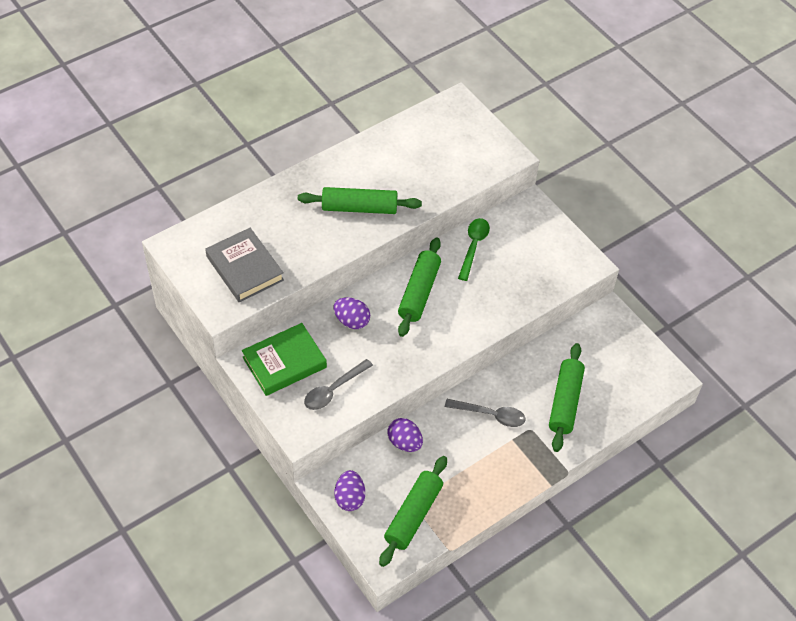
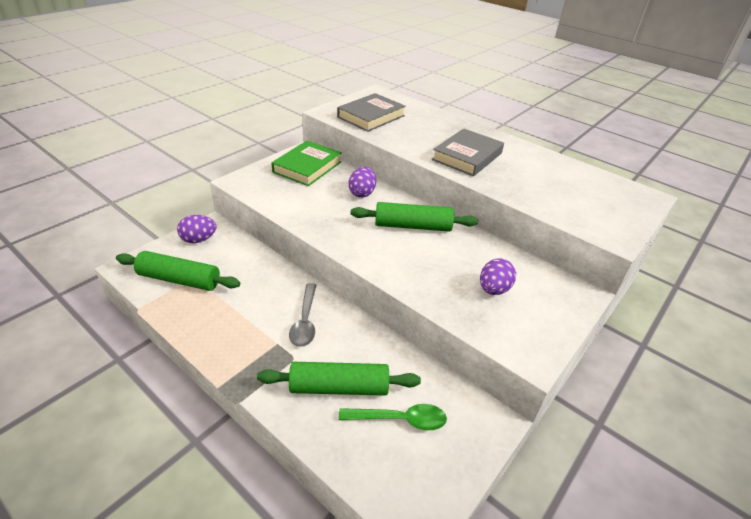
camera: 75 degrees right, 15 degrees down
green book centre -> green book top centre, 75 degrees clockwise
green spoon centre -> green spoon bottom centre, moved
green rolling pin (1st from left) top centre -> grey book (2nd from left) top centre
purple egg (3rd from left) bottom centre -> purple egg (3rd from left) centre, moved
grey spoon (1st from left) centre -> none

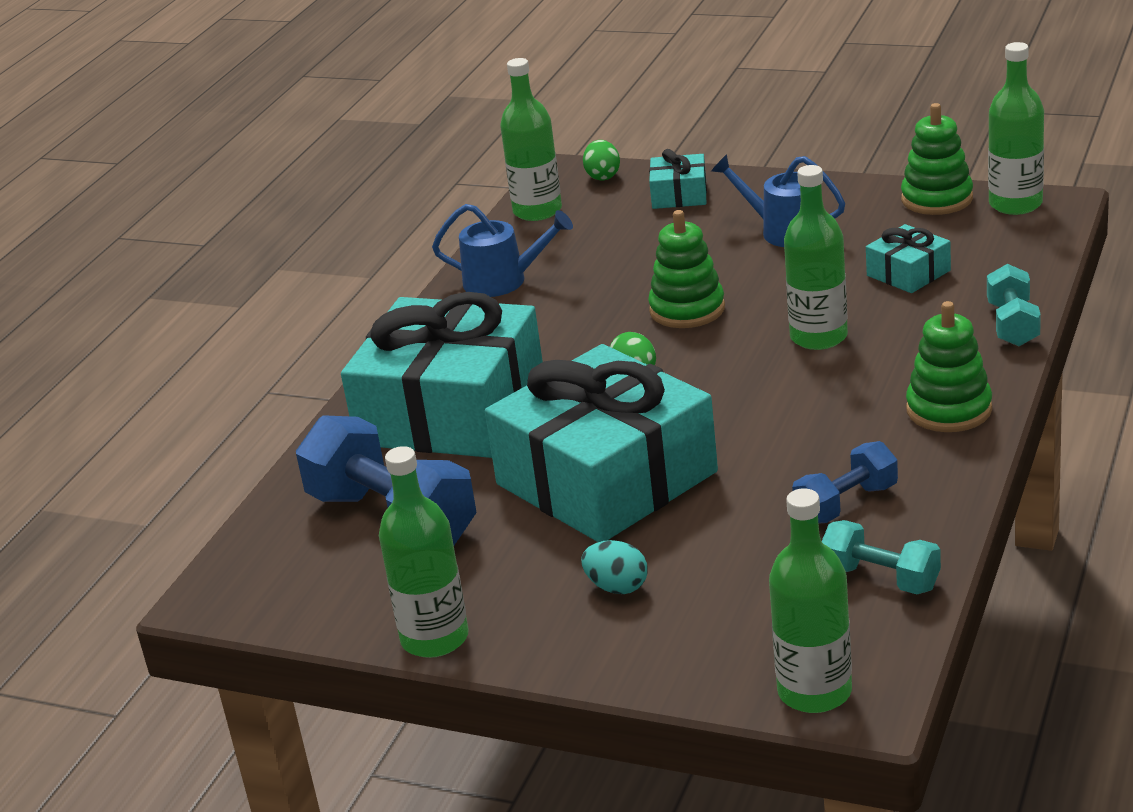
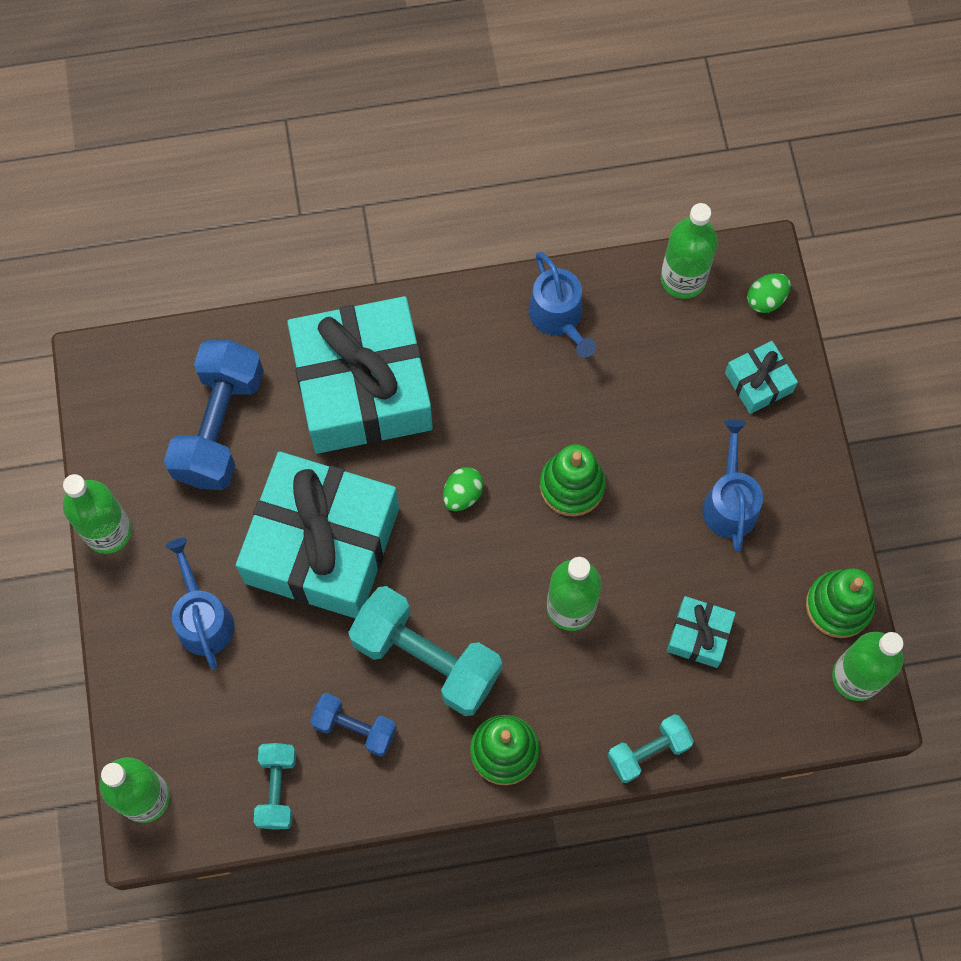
camera: 55 degrees right, 40 degrees up
turquoise egg bottom centre -> blue watering can (1st from left) middle left
none -> turquoise dumbbell (2nd from left) bottom centre

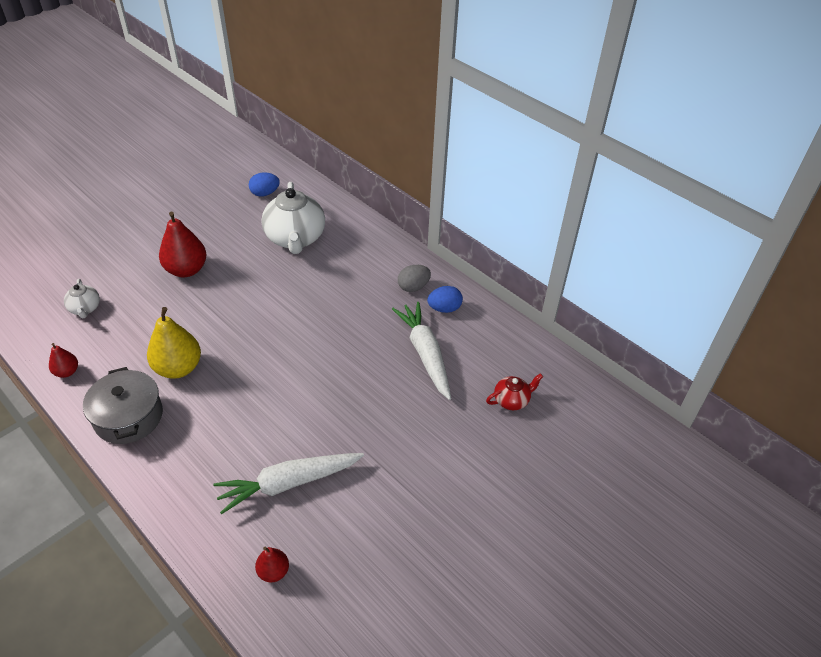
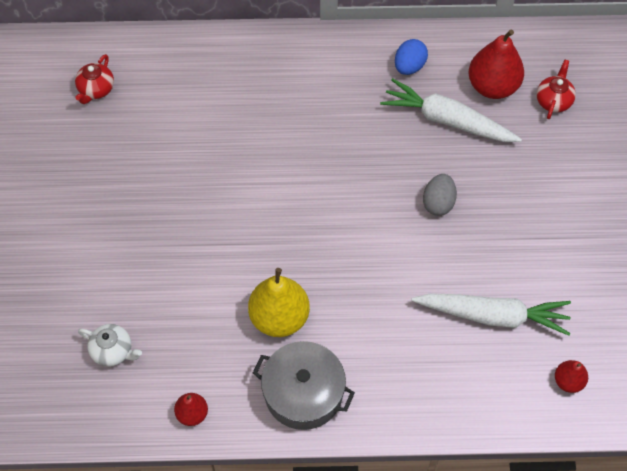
camera: 45 degrees left, 15 degrees up
blue egg (1st from left) top left -> red teapot (1st from left) top left
white carrot (1st from left in the first image) bottom centre -> white carrot (2nd from left) bottom right, 105 degrees counterclockwise
grey egg centre -> grey egg middle right, moved
red pear (2nd from left) middle left -> red pear (2nd from left) top right, moved
white teapot (2nd from left) top centre -> none

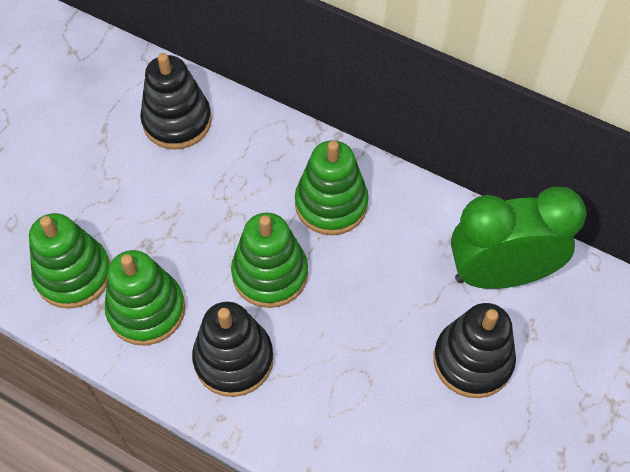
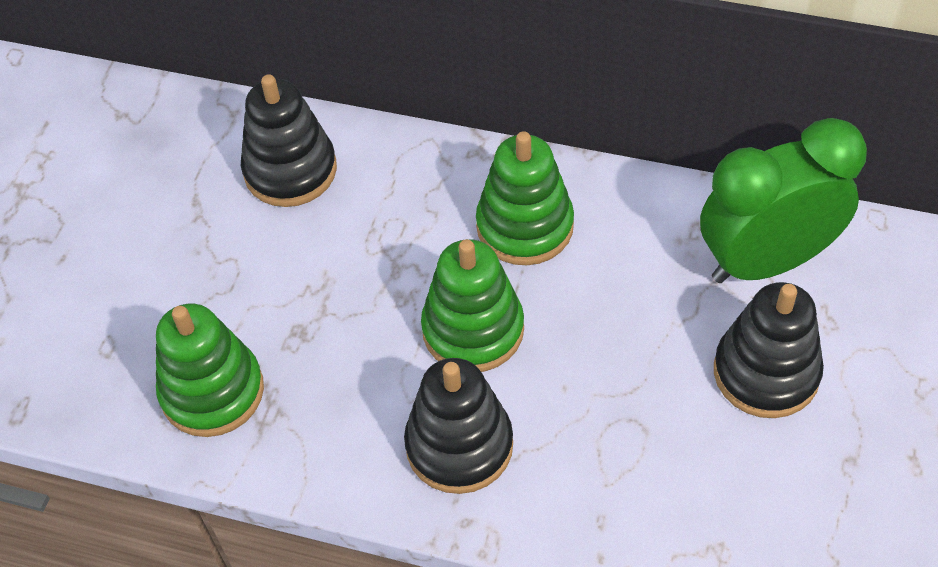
camera: 10 degrees left, 5 degrees down
green stacking toy (2nd from left) middle left -> none

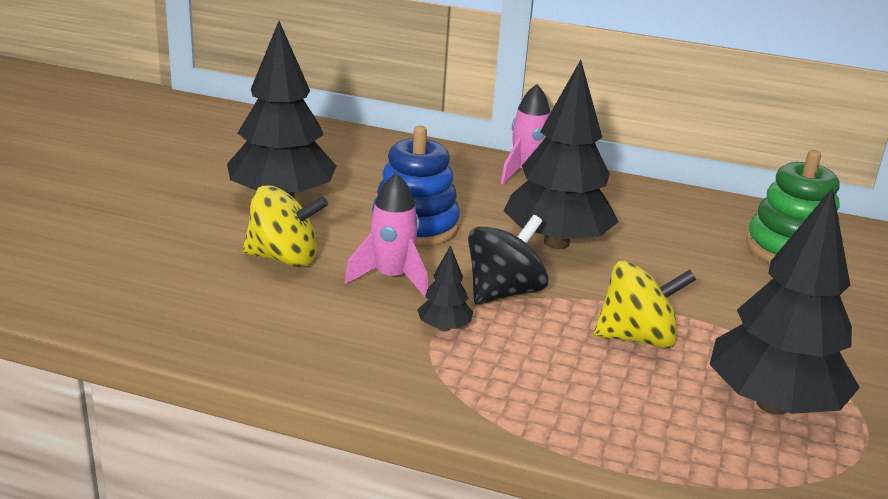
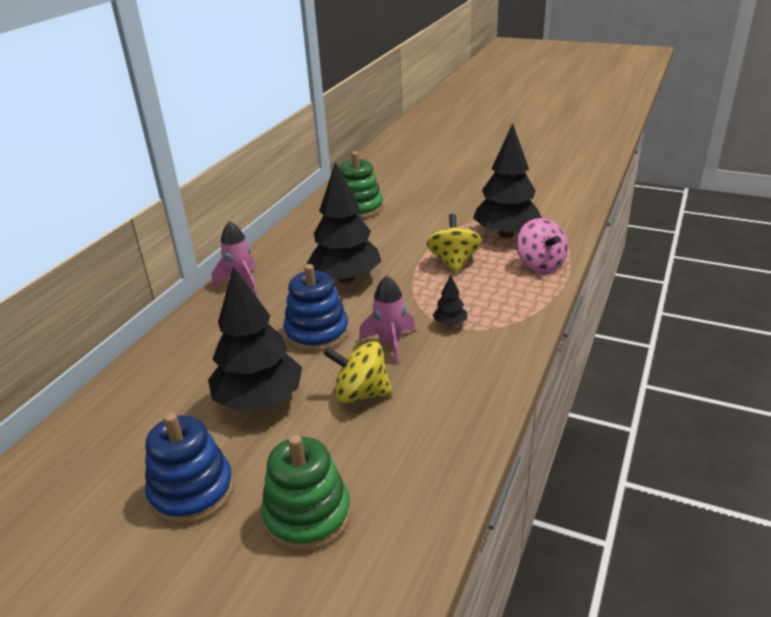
camera: 80 degrees left, 5 degrees up
none -> blue stacking toy (1st from left) bottom left
none -> green stacking toy (1st from left) bottom centre
yellow spinning top (1st from left) middle left -> yellow spinning top (1st from left) centre, 90 degrees counterclockwise
none -> pink spinning top middle right
black spinning top centre -> none

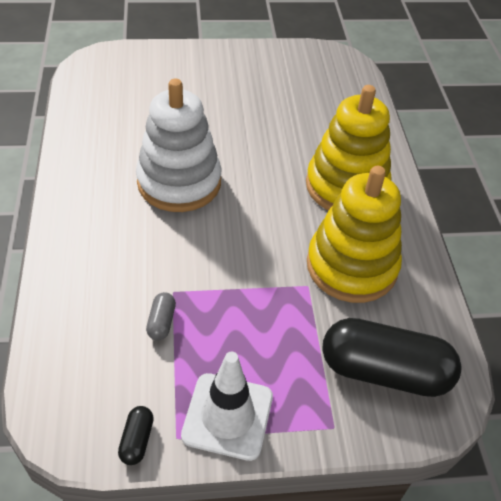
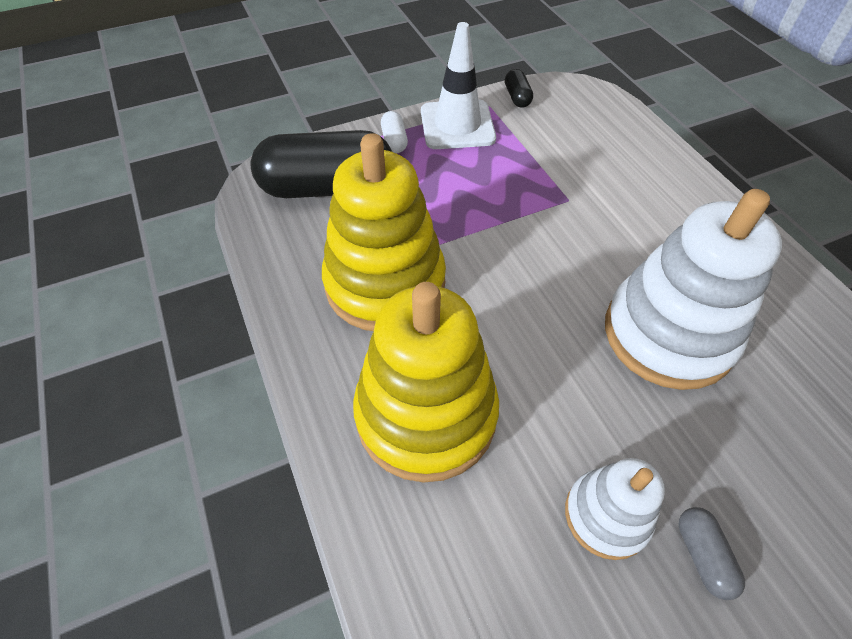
camera: 165 degrees right, 5 degrees up
none -> white capsule top centre
none -> white stacking toy (1st from left) bottom right
grey capsule middle left -> grey capsule bottom right, moved

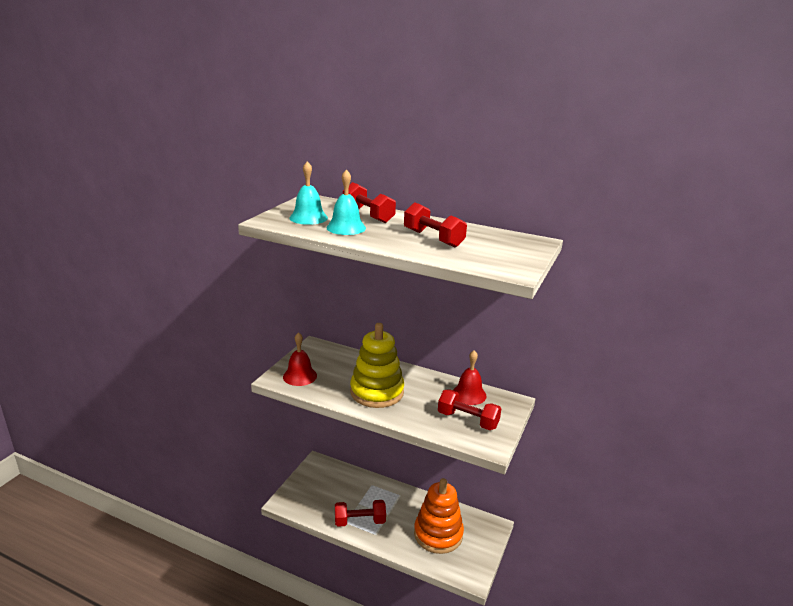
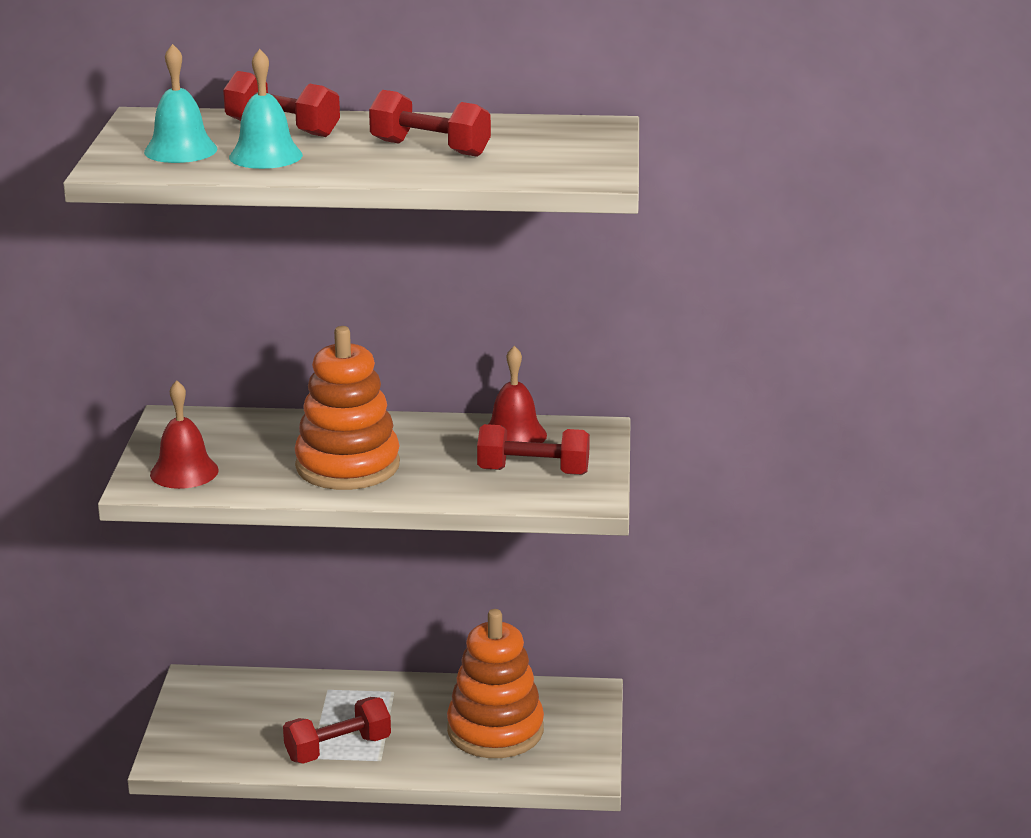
camera: 20 degrees left, 0 degrees up
yellow stacking toy centre -> orange stacking toy (1st from left) centre

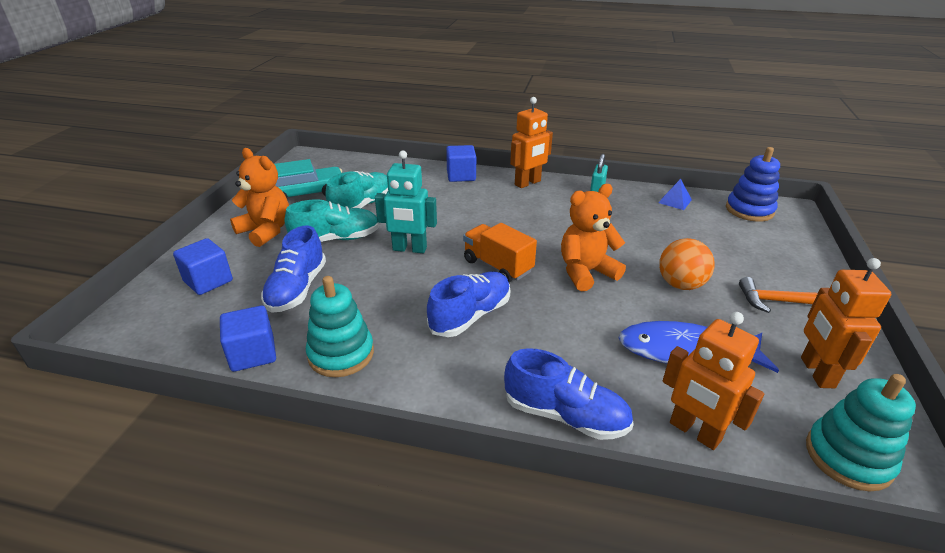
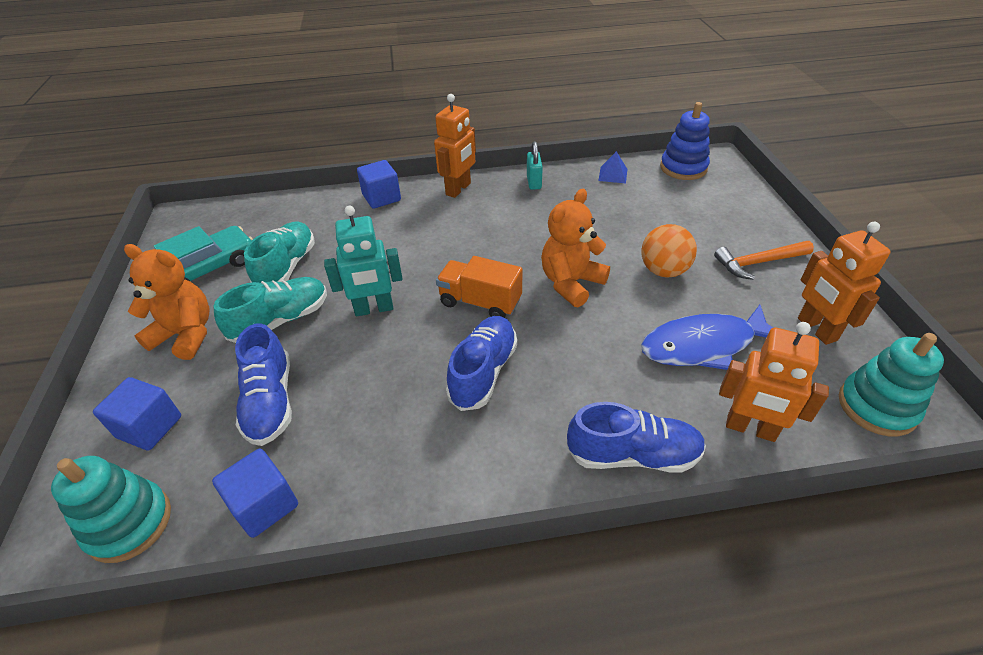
camera: 20 degrees left, 10 degrees up
turquoise stacking toy (1st from left) centre -> turquoise stacking toy (1st from left) bottom left, moved

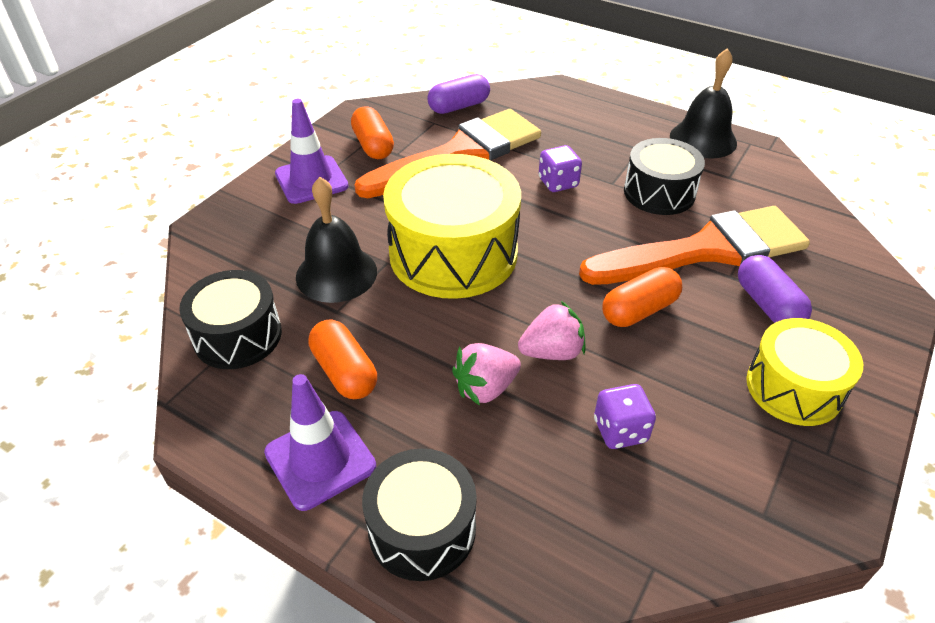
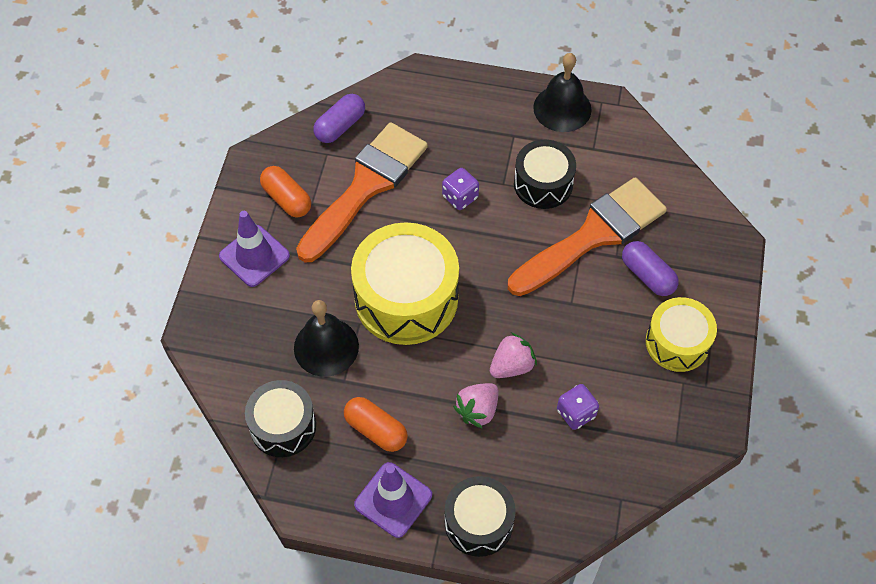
camera: 20 degrees left, 15 degrees up
orange capsule (3rd from left) middle right -> none

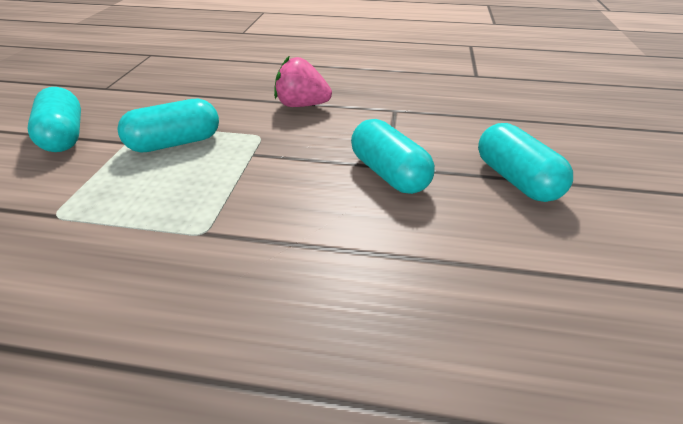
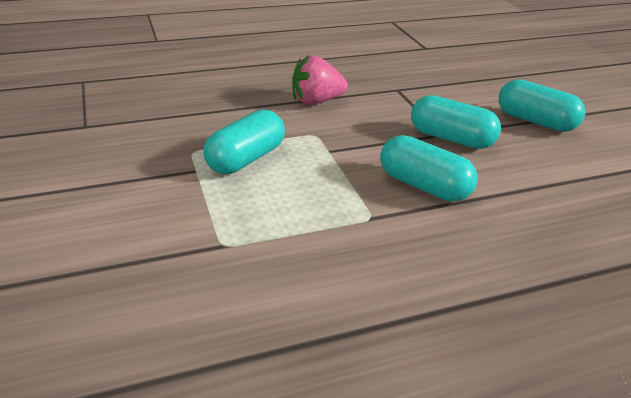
camera: 30 degrees left, 5 degrees down
turquoise capsule (1st from left in the first image) top left -> turquoise capsule (2nd from left) middle right, moved

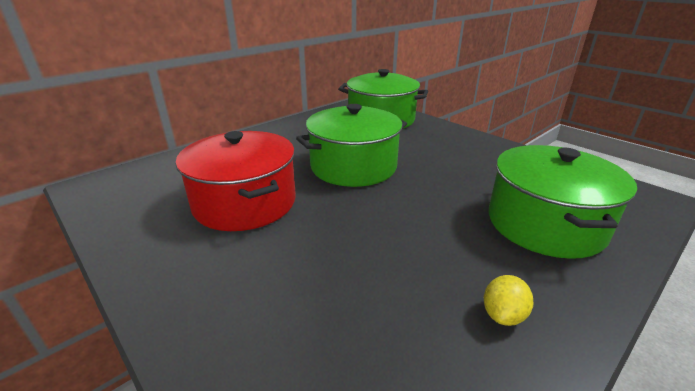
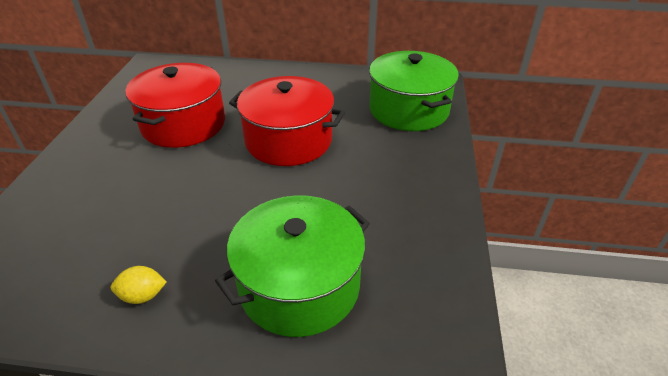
camera: 50 degrees right, 10 degrees up
green pot (1st from left) centre -> red pot (2nd from left) top centre

